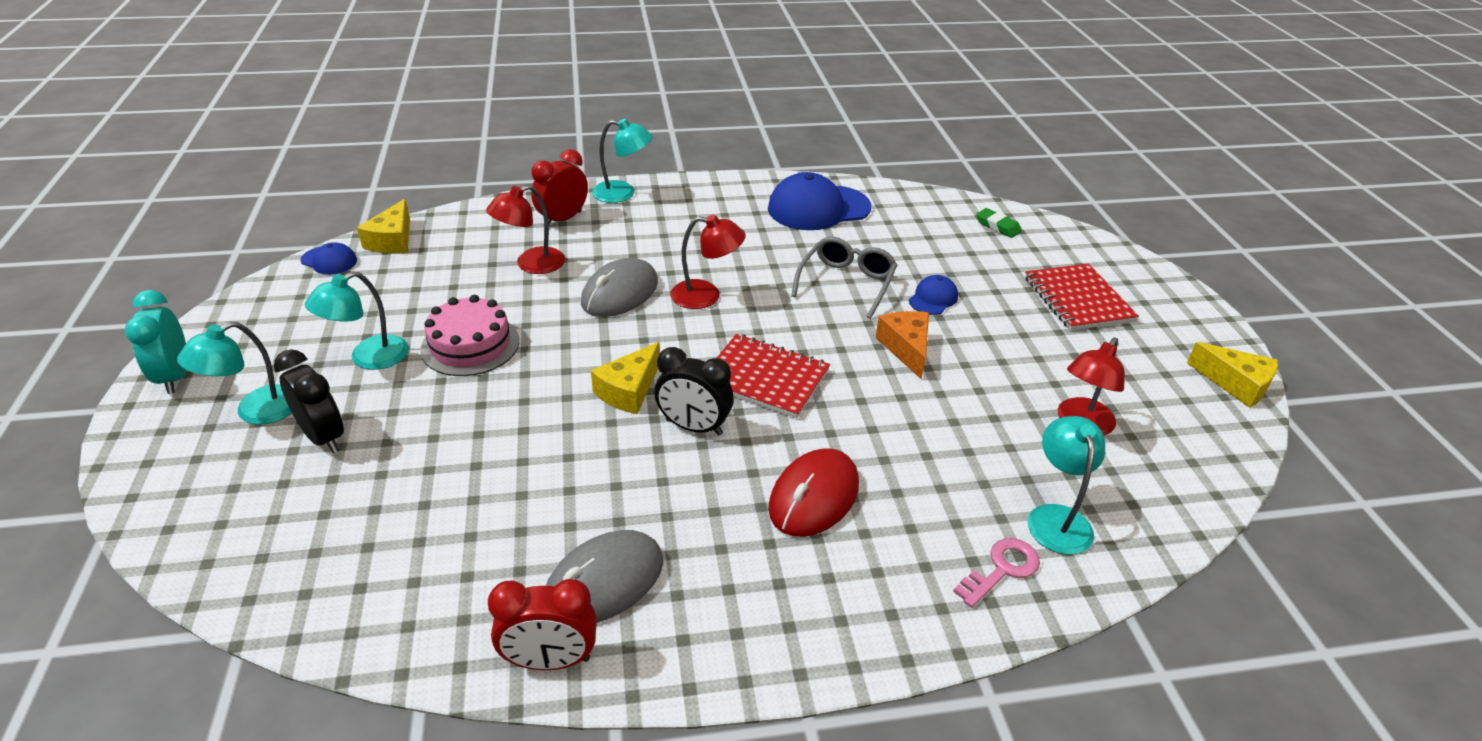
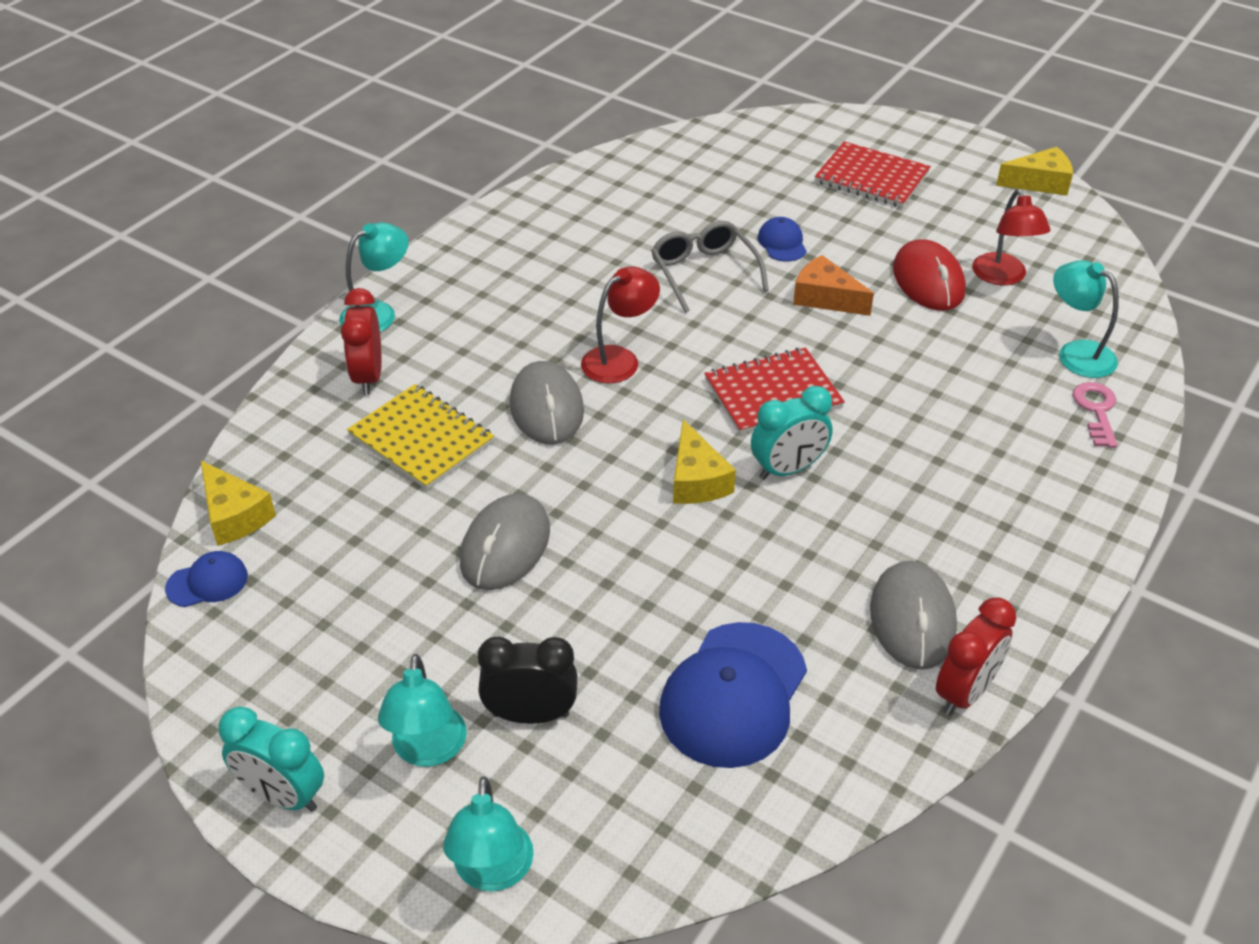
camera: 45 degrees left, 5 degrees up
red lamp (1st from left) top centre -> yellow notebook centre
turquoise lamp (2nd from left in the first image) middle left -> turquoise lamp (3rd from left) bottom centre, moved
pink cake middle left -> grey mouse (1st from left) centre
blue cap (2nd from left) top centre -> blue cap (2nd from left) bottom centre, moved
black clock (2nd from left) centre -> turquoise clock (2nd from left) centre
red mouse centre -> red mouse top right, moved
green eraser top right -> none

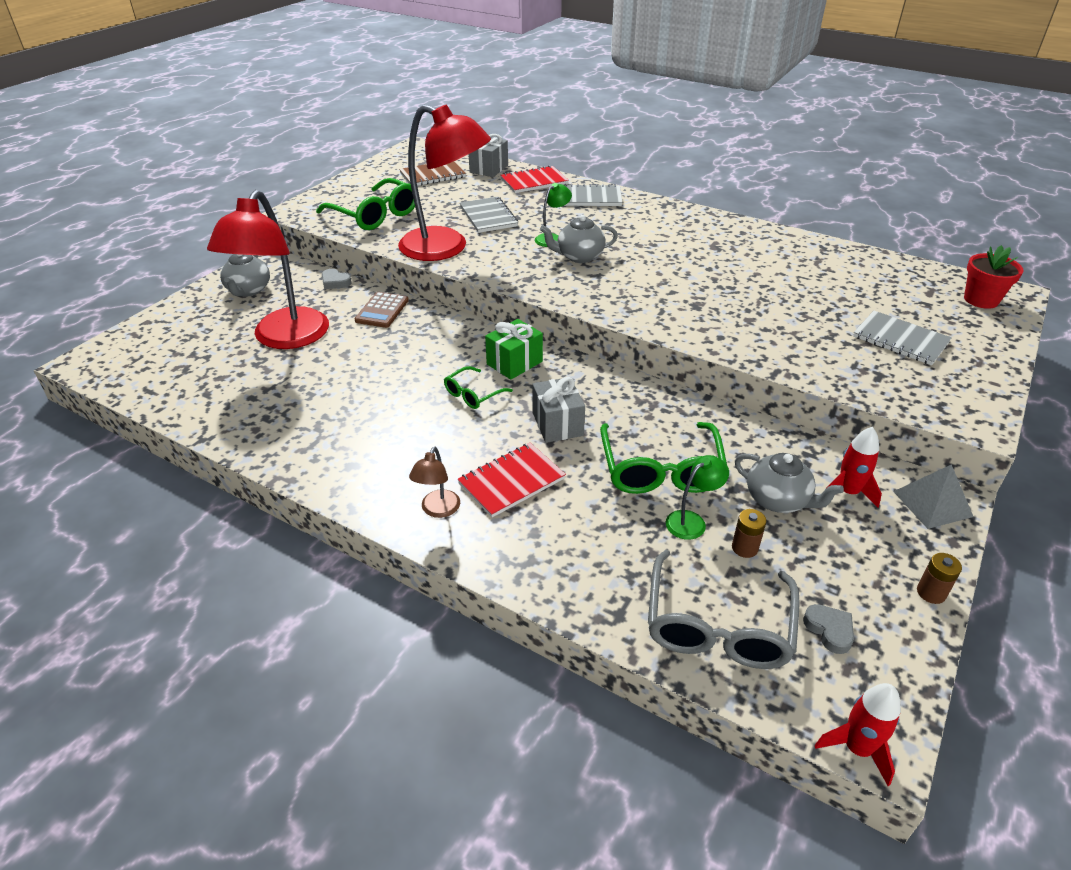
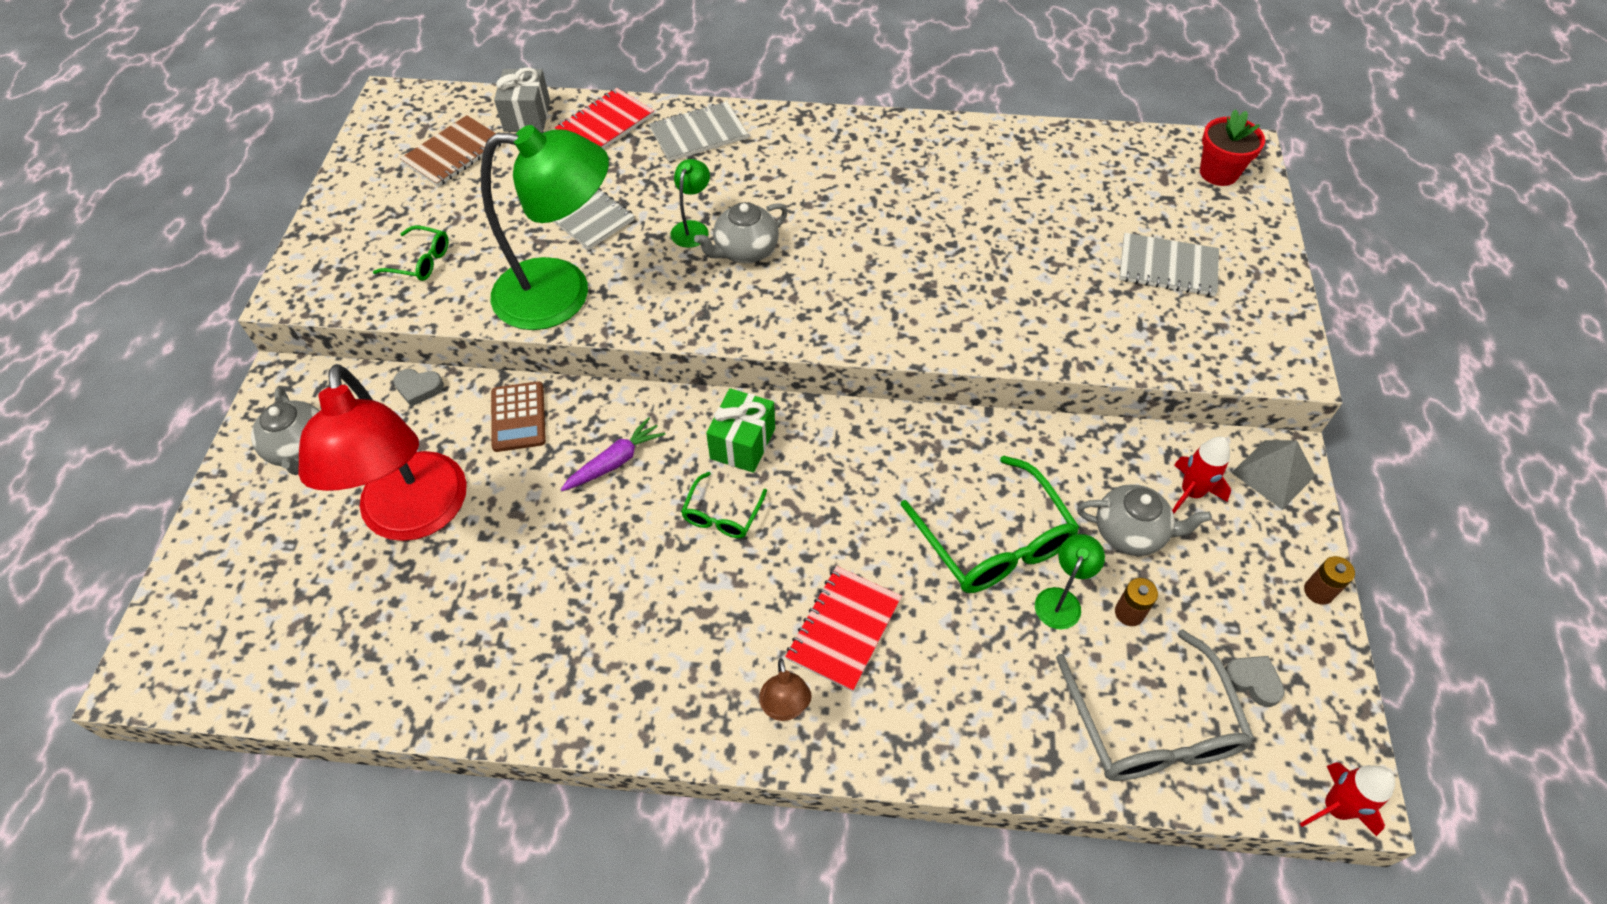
camera: 25 degrees left, 15 degrees up
green glasses (1st from left) top centre -> green glasses (1st from left) top left, x0.52
red lamp (2nd from left) top centre -> green lamp (1st from left) top centre
none -> purple carrot centre
grey gift (2nd from left) centre -> none

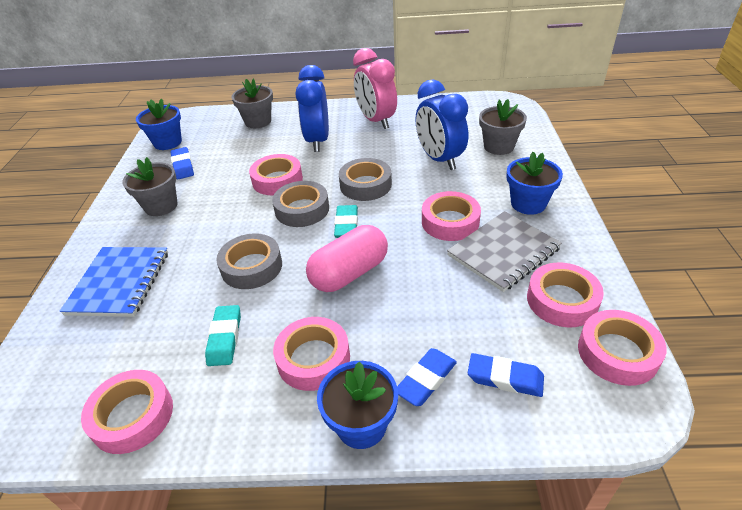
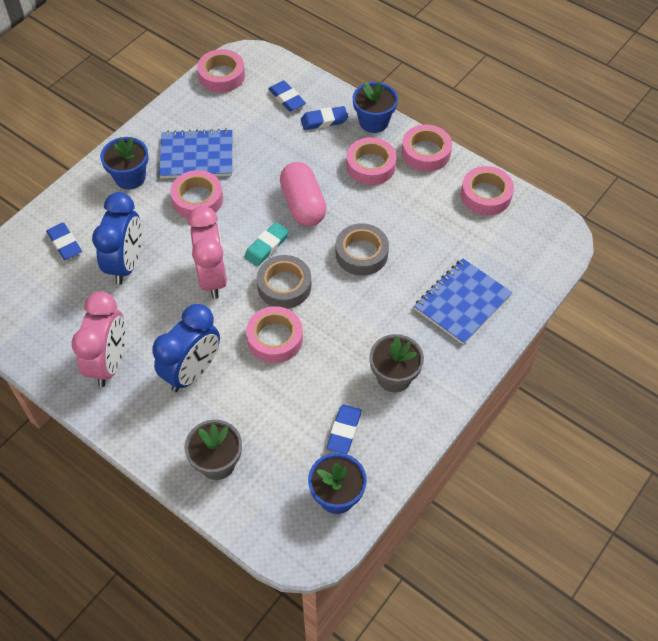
camera: 145 degrees left, 15 degrees up
grey flower pot (3rd from left) top right -> blue eraser (1st from left) middle left
grey notebook middle right -> blue notebook (1st from left) top left
grey tape (3rd from left) centre -> pink clock (2nd from left) middle left
pink capsule centre -> pink capsule top centre, 75 degrees clockwise
pink tape (5th from left) middle right -> pink tape (5th from left) top centre, moved
turquoise eraser (1st from left) middle left -> none

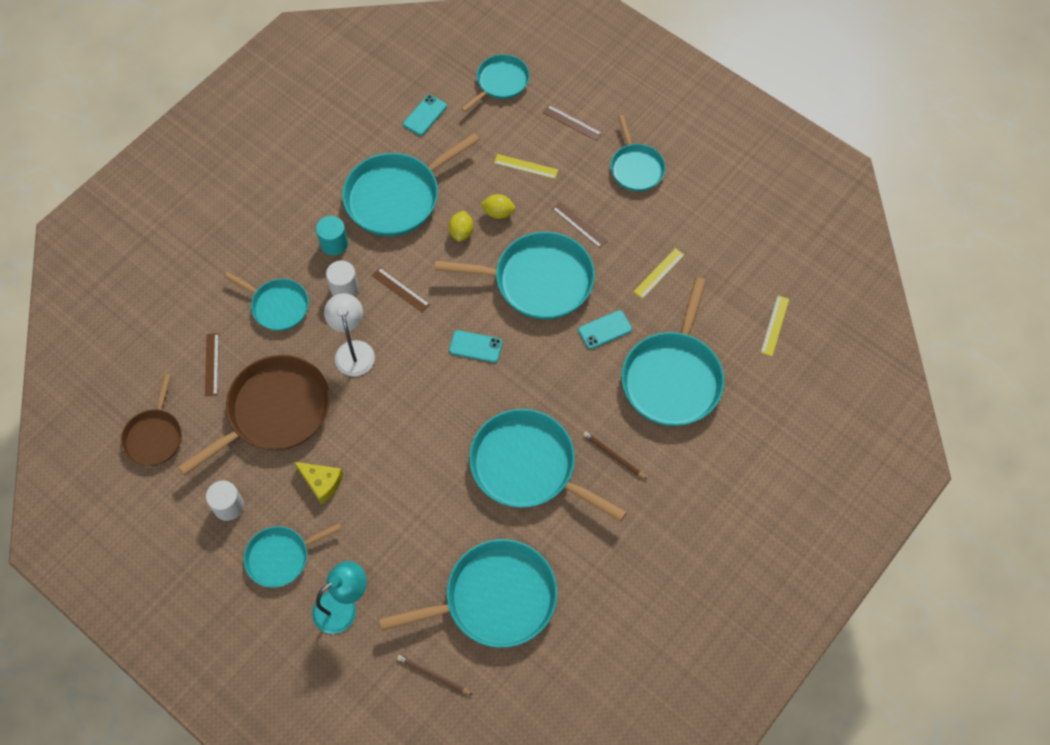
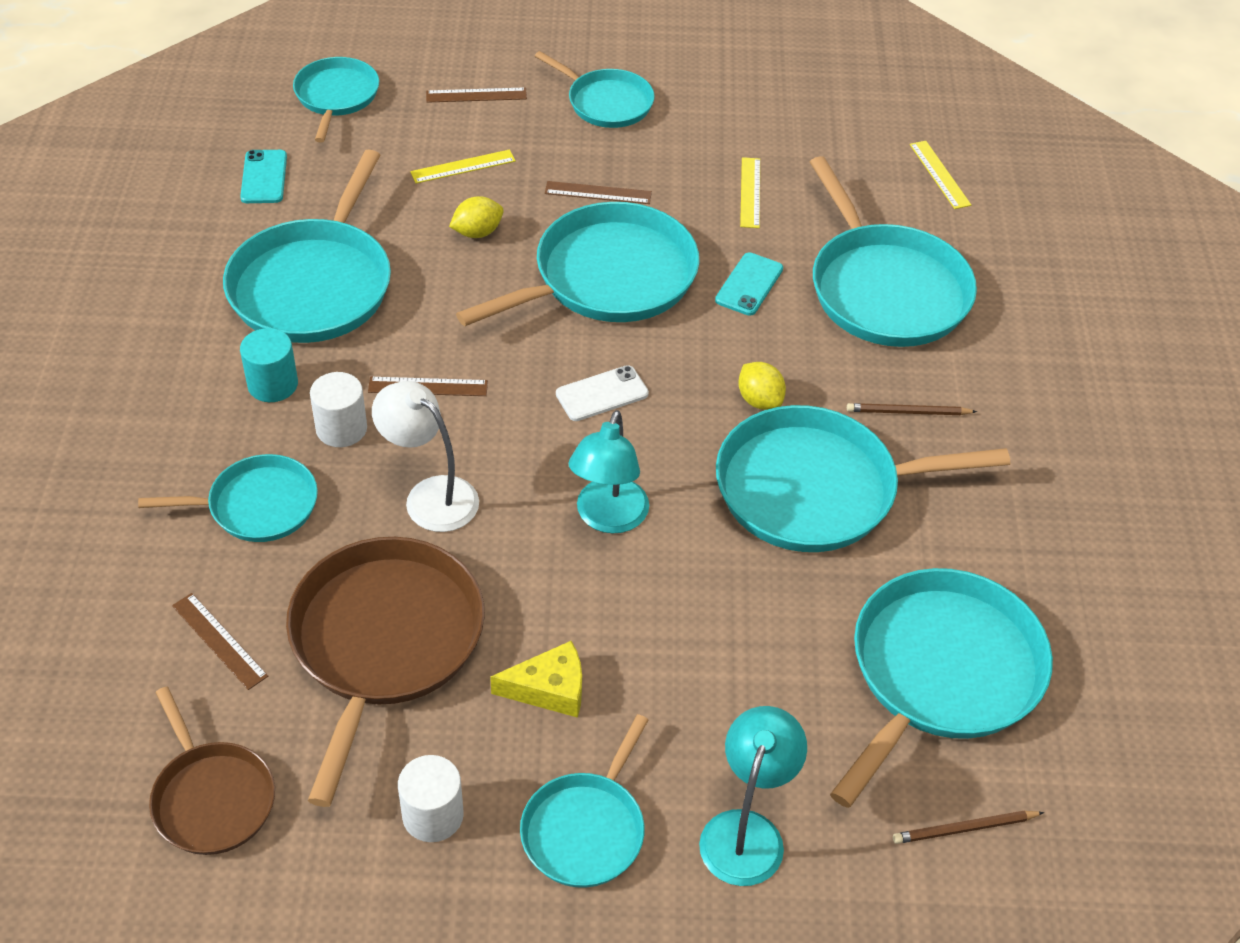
camera: 40 degrees left, 15 degrees down
turquoise phone (2nd from left) centre -> white phone centre
none -> turquoise lamp (1st from left) centre
yellow lemon (1st from left in the first image) top centre -> yellow lemon (2nd from left) centre, moved

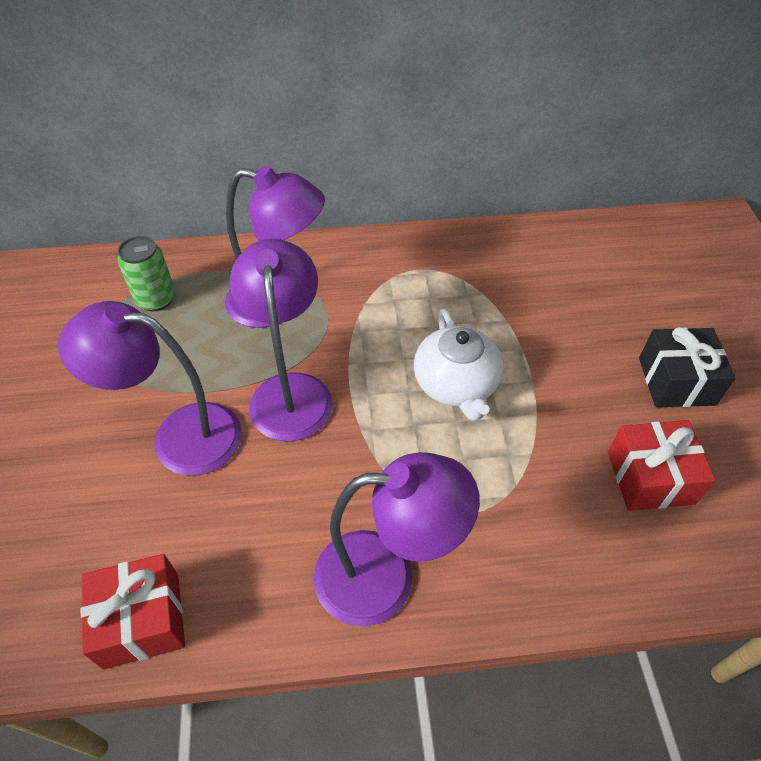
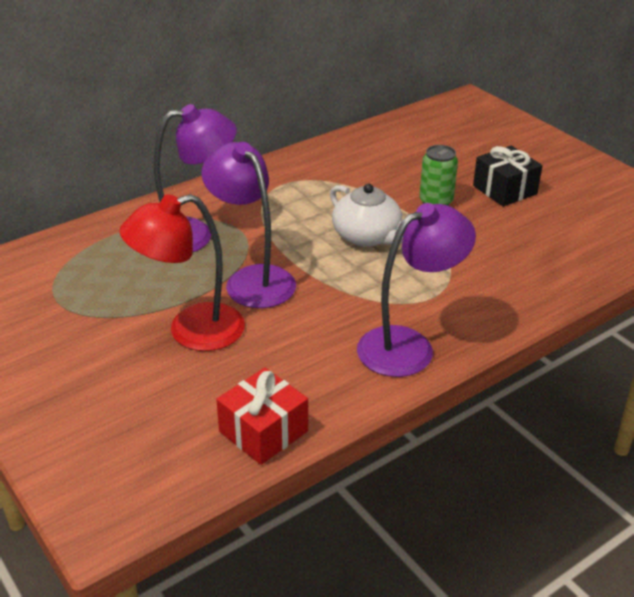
camera: 30 degrees left, 15 degrees down
purple lamp (1st from left) middle left -> red lamp middle left
green can middle left -> green can top right, moved
red gift (2nd from left) middle right -> none

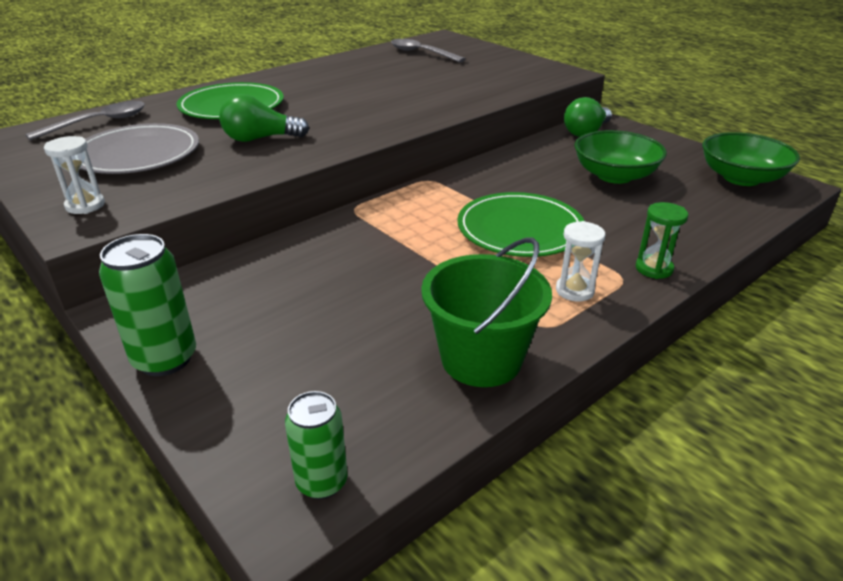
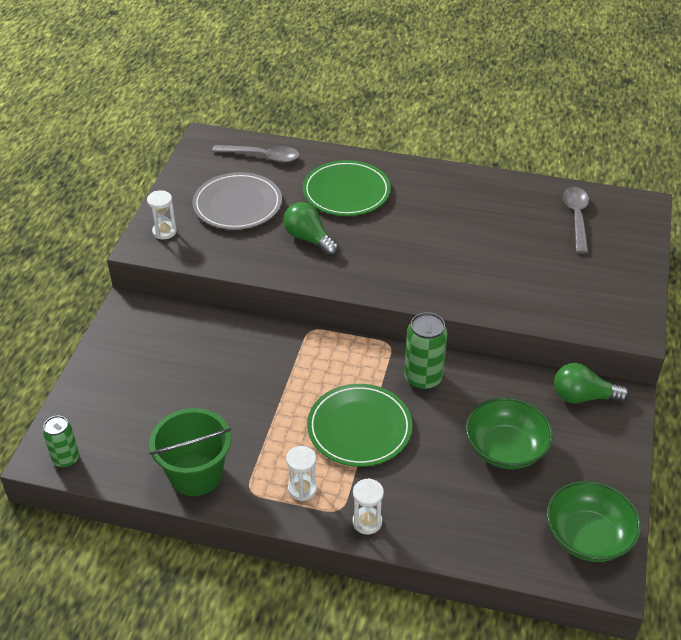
camera: 55 degrees right, 10 degrees up
green hourglass middle right -> white hourglass (3rd from left) bottom centre
green can (1st from left in the first image) middle left -> green can (2nd from left) centre, moved

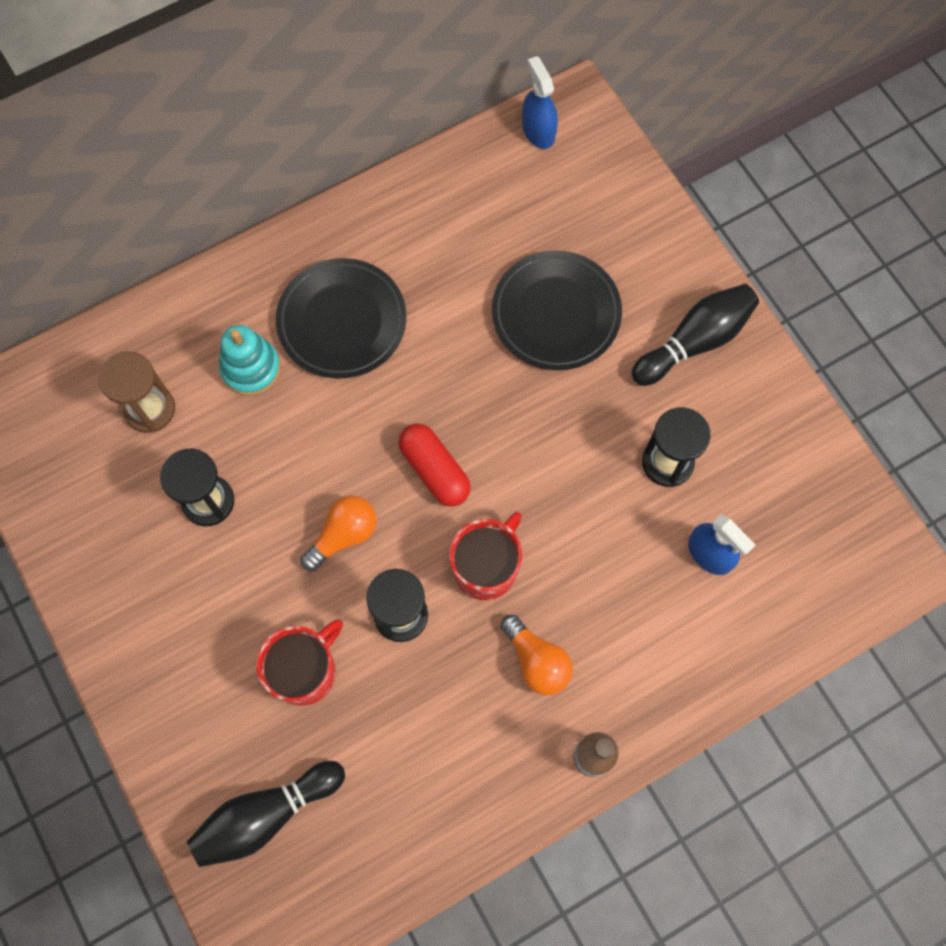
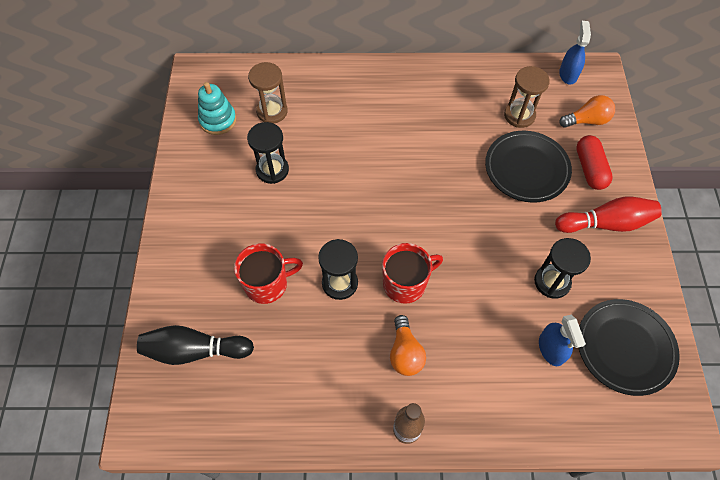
camera: 30 degrees right, 10 degrees down
turquoise stacking toy middle left -> turquoise stacking toy top left, moved
none -> brown hourglass (2nd from left) top right
black bowling pin (2nd from left) middle right -> red bowling pin middle right
orange light bulb (1st from left in the first image) centre -> orange light bulb (2nd from left) top right, moved
red capsule centre -> red capsule middle right, moved
black plate (1st from left in the first image) centre -> black plate (2nd from left) bottom right, moved

